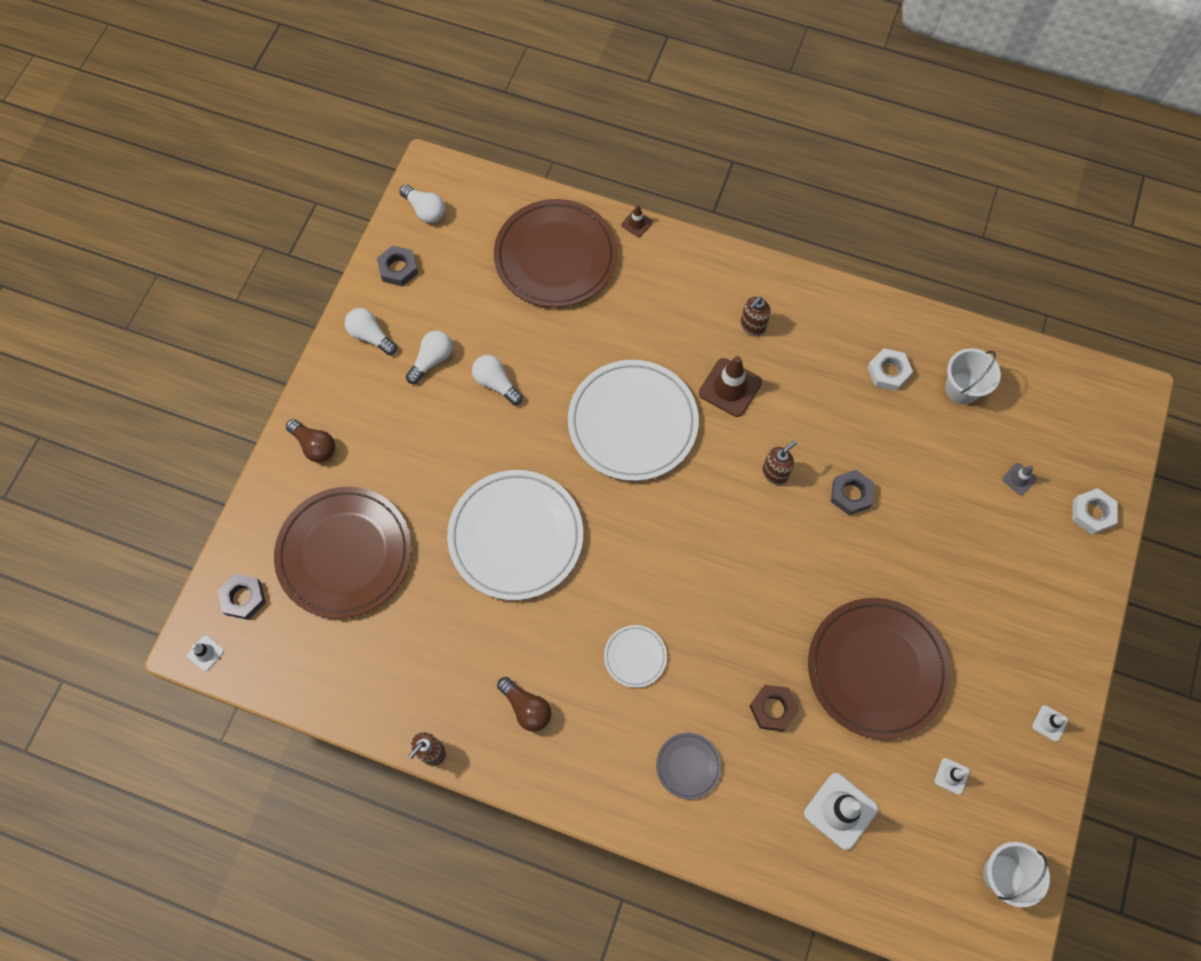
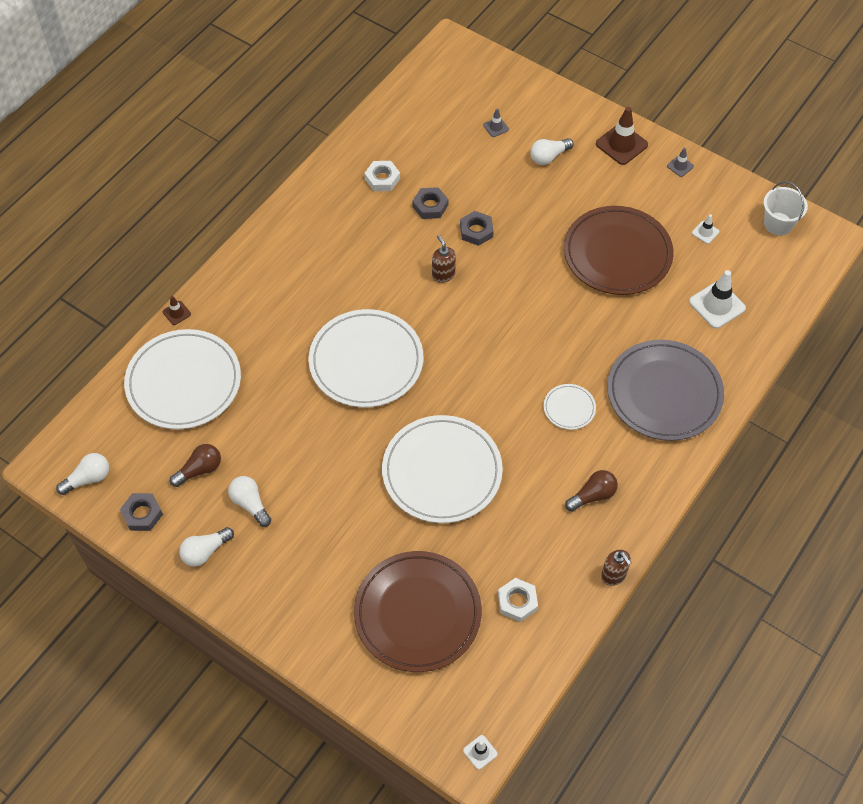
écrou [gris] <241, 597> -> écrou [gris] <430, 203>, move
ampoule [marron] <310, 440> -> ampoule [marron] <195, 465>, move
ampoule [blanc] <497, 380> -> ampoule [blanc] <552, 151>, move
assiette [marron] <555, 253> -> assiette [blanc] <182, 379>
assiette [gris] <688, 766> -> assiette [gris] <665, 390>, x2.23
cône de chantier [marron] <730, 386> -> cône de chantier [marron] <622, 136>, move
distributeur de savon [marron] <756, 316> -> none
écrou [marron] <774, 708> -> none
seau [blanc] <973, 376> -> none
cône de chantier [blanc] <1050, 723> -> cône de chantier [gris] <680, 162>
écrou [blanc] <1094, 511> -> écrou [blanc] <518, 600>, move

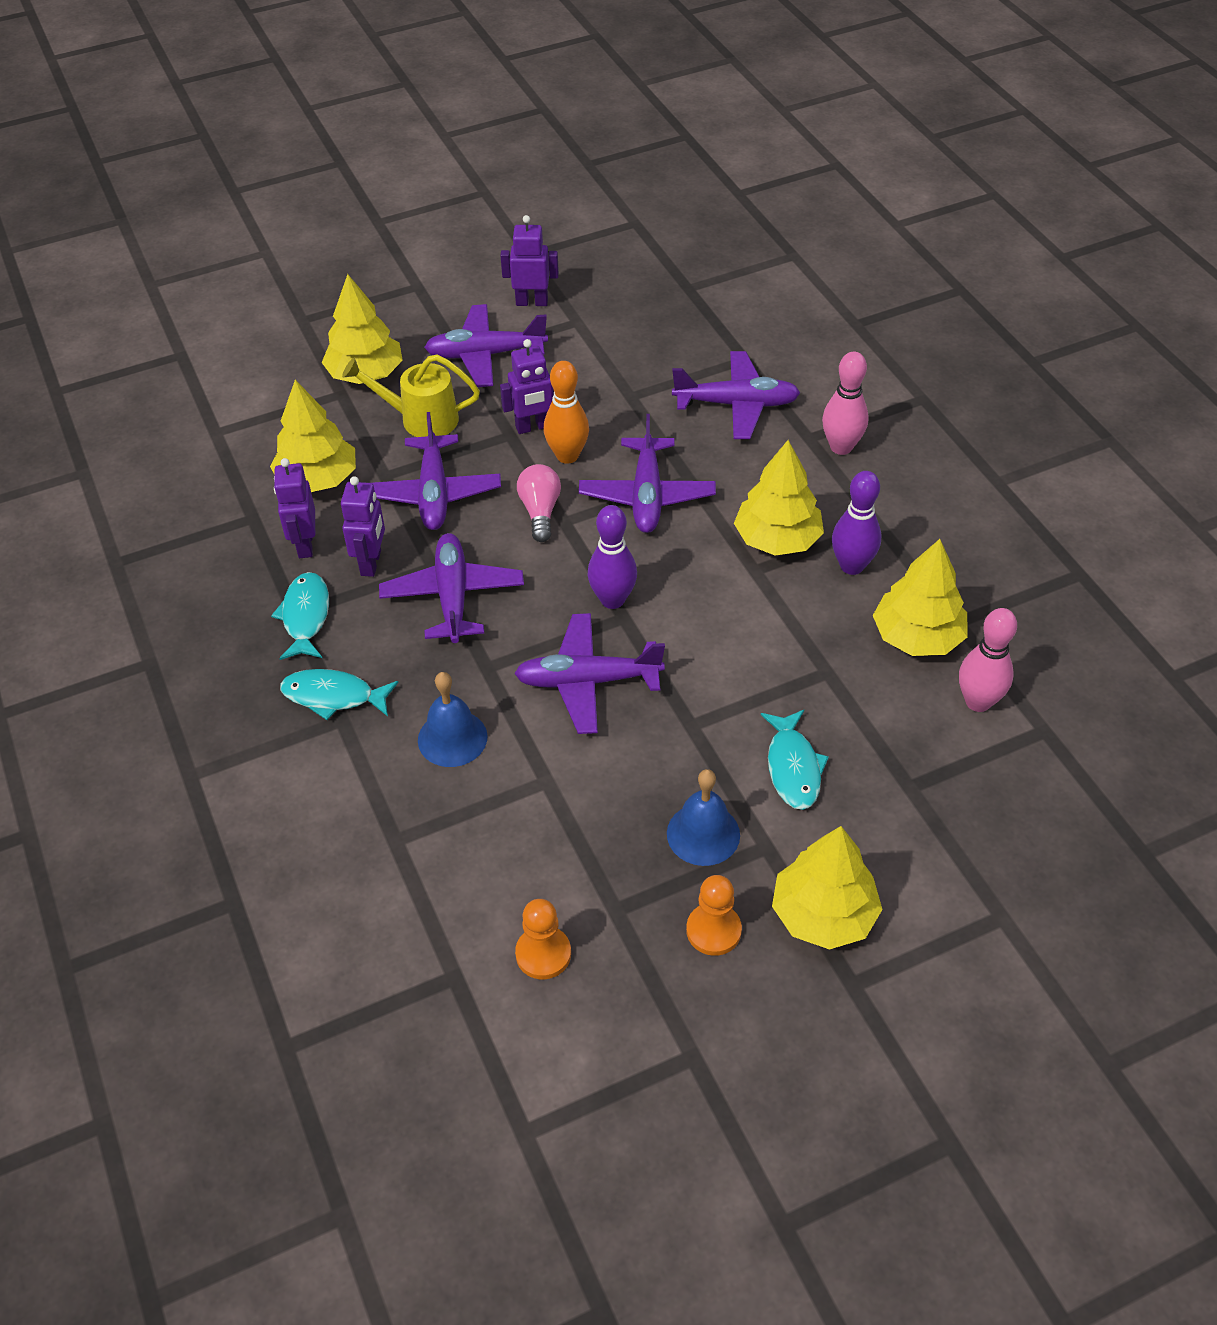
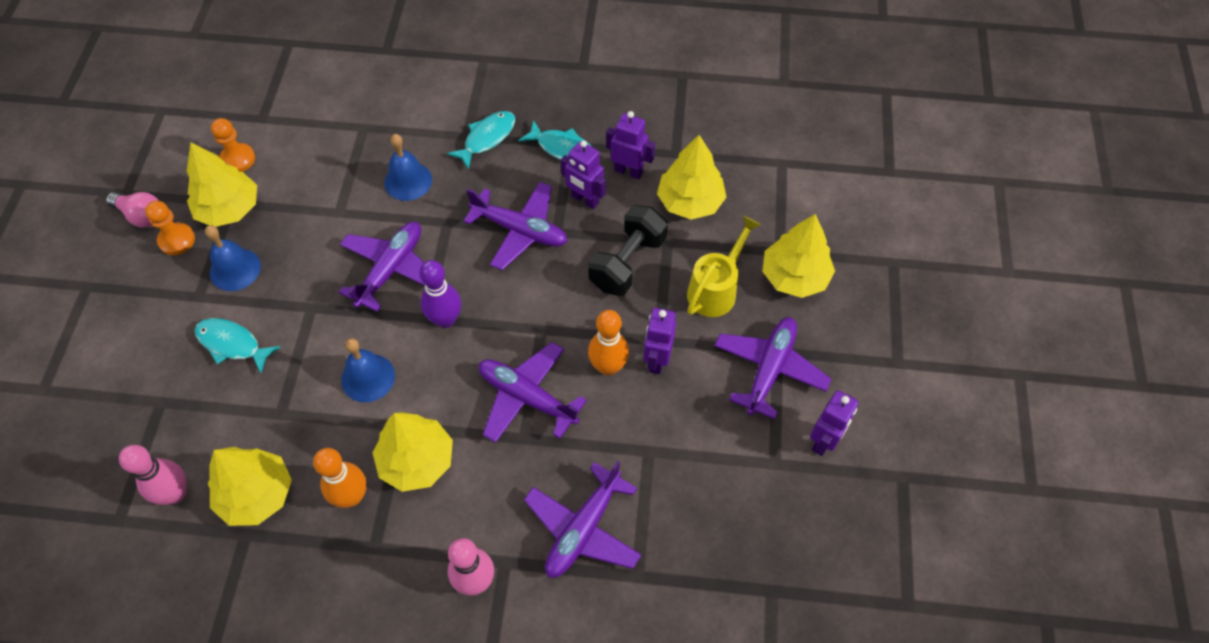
avion [violet] <436, 471> -> haltère [noir] <628, 250>
ampoule [rose] <539, 503> -> ampoule [rose] <132, 210>, move
arbre [jaune] <827, 888> -> arbre [jaune] <222, 184>, move
quille [violet] <856, 523> -> quille [orange] <340, 478>
none -> cloche [bleu] <368, 370>

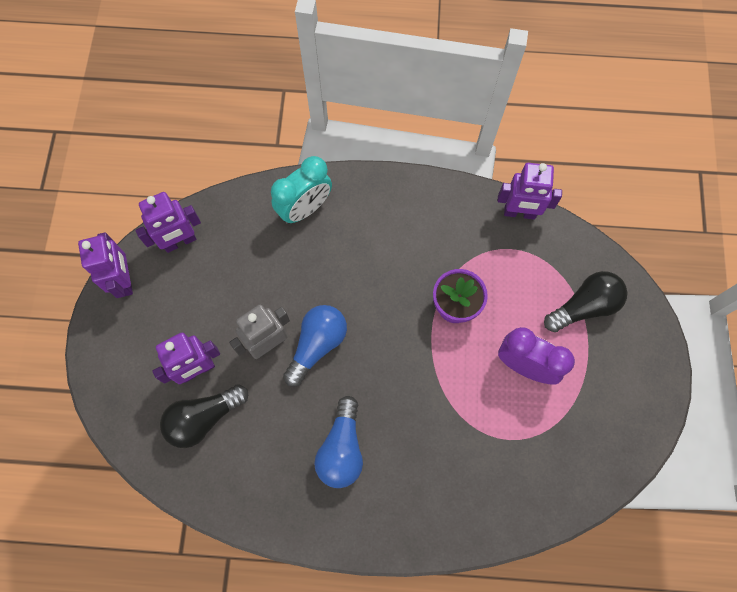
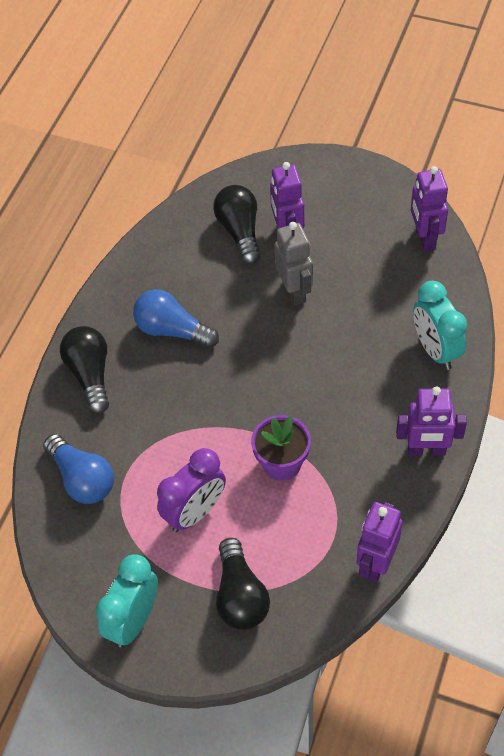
robot [violet] <105, 265> -> robot [violet] <431, 421>, move
ampoule [bleu] <315, 346> -> ampoule [bleu] <78, 469>, move
none -> ampoule [noir] <84, 370>
none -> réveil [turquoise] <127, 600>

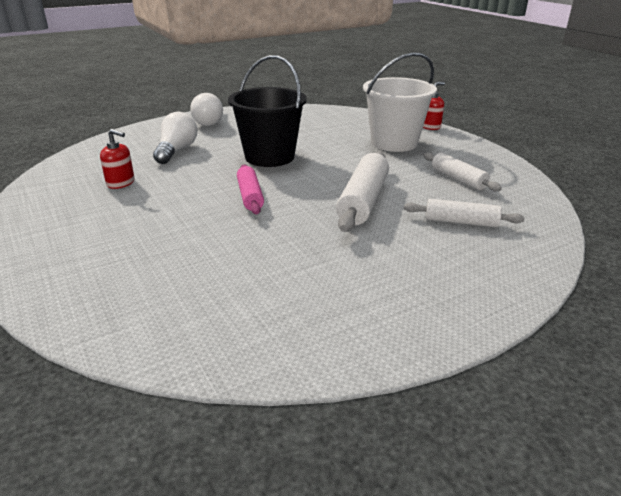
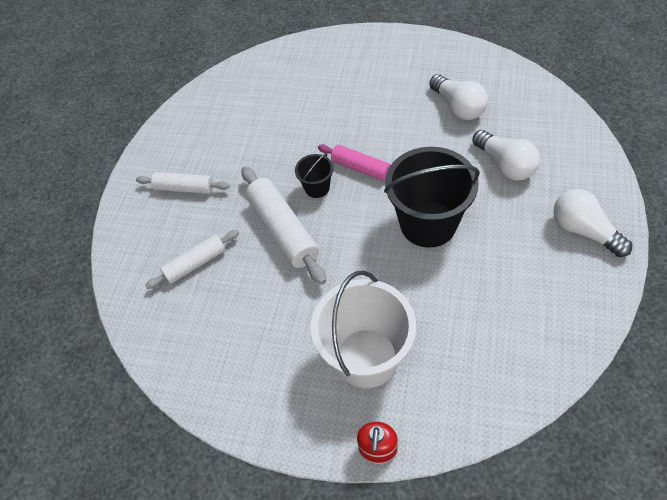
distributeur de savon [rouge] <117, 159> -> ampoule [blanc] <458, 97>
rouleau à pâtisserie [blanc] <462, 171> -> rouleau à pâtisserie [blanc] <183, 183>, move
none -> seau [noir] <314, 175>

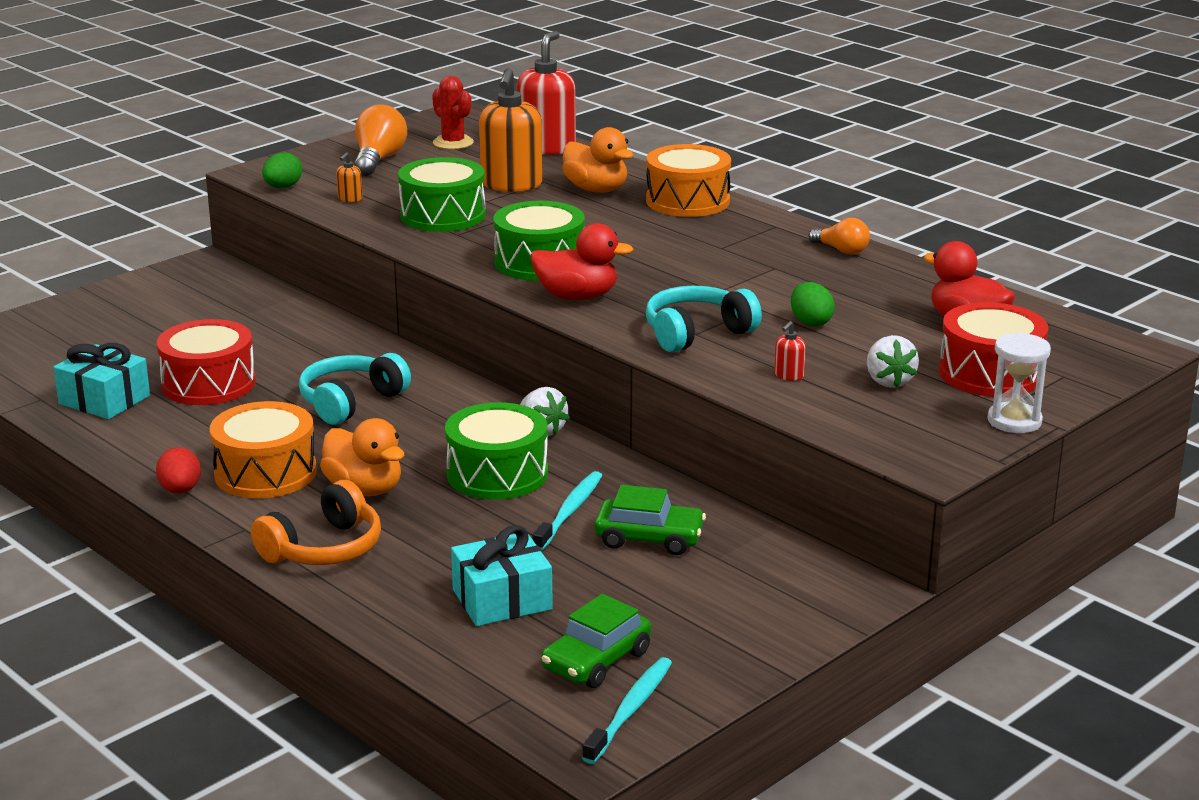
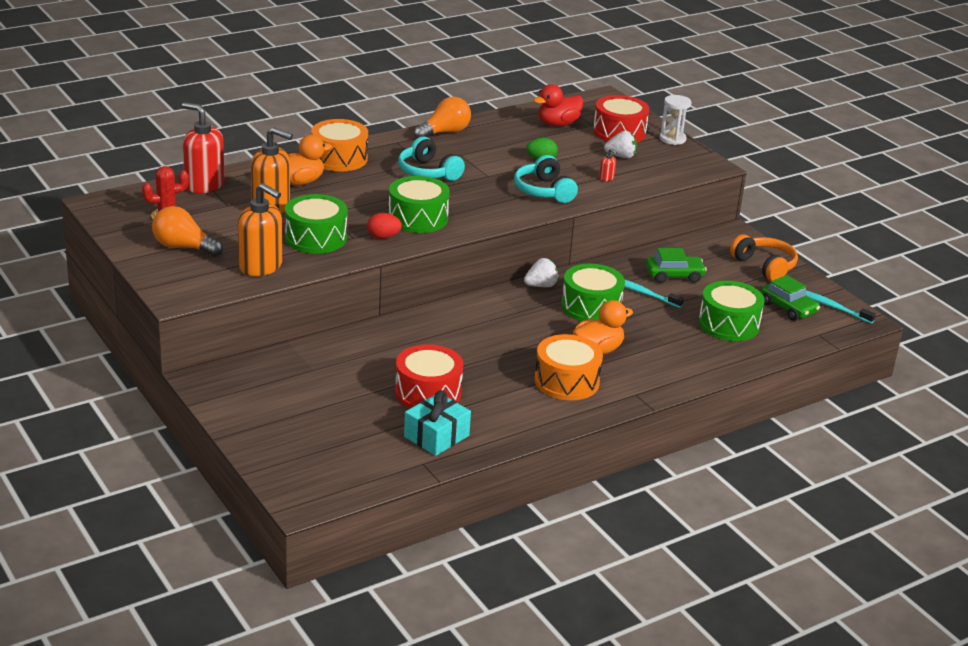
œuf [rouge] <178, 470> -> œuf [rouge] <384, 226>, move
casque audio [orange] <316, 522> -> casque audio [orange] <764, 257>, move
œuf [vert] <282, 170> -> none
casque audio [turquoise] <355, 389> -> casque audio [turquoise] <431, 159>, move
distributeur de savon [orange] <349, 177> -> distributeur de savon [orange] <260, 229>, x2.48
cadeau [turquoise] <502, 575> -> tambour [vert] <732, 311>
canard [rouge] <582, 261> -> none
voiture [vert] <650, 520> -> voiture [vert] <676, 265>, 60 degrees clockwise
ampoule [orange] <839, 236> -> ampoule [orange] <442, 118>, x1.59

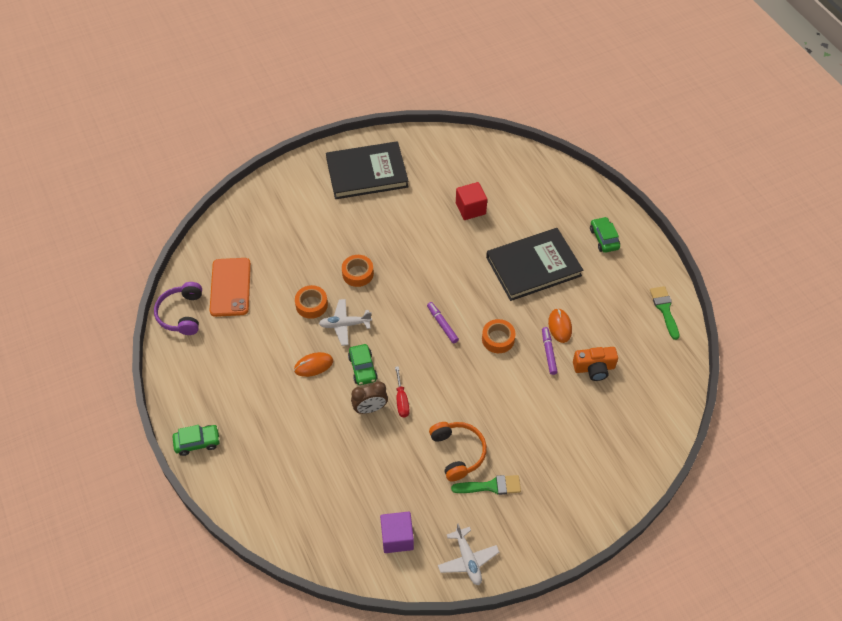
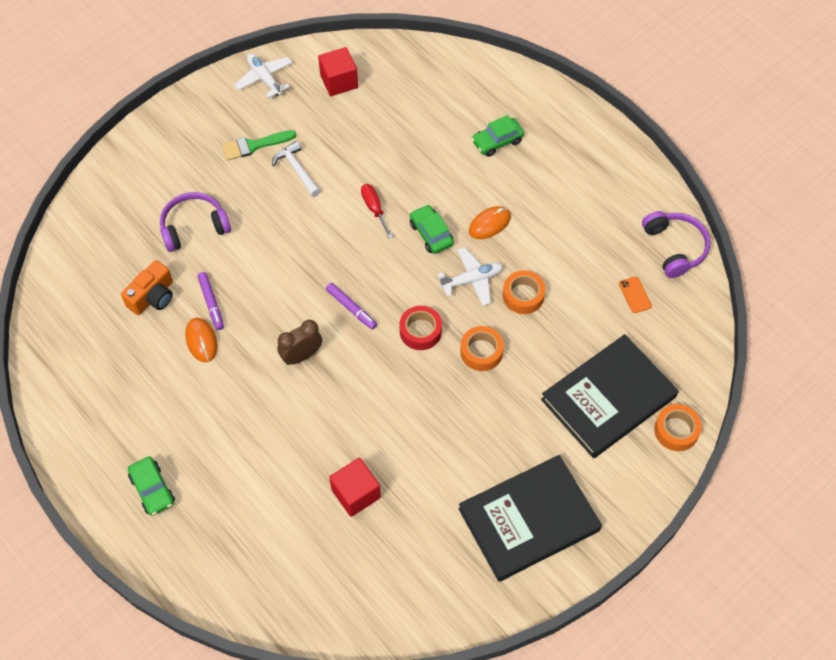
voiture [vert] <196, 440> -> voiture [vert] <497, 136>, move
téléphone [orange] <230, 287> -> téléphone [orange] <635, 294>, x0.43
réveil [marron] <369, 398> -> réveil [marron] <299, 342>, move
cube [violet] <397, 532> -> cube [rouge] <338, 71>
casque audio [orange] <458, 451> -> marteau [blanc] <296, 169>
ruban adhésif [orange] <499, 336> -> ruban adhésif [orange] <678, 427>, move
livre [noir] <534, 264> -> livre [noir] <609, 396>, move
appareil photo [orange] <595, 364> -> appareil photo [orange] <147, 287>, 150 degrees clockwise
pinceau [vert] <665, 313> -> none
none -> casque audio [violet] <195, 222>
none -> ruban adhésif [rouge] <420, 328>

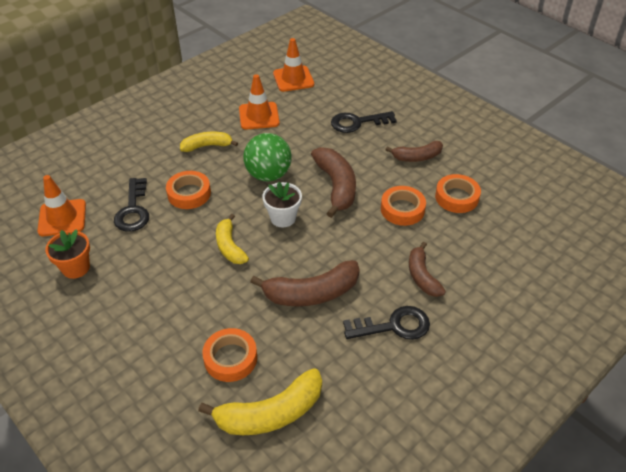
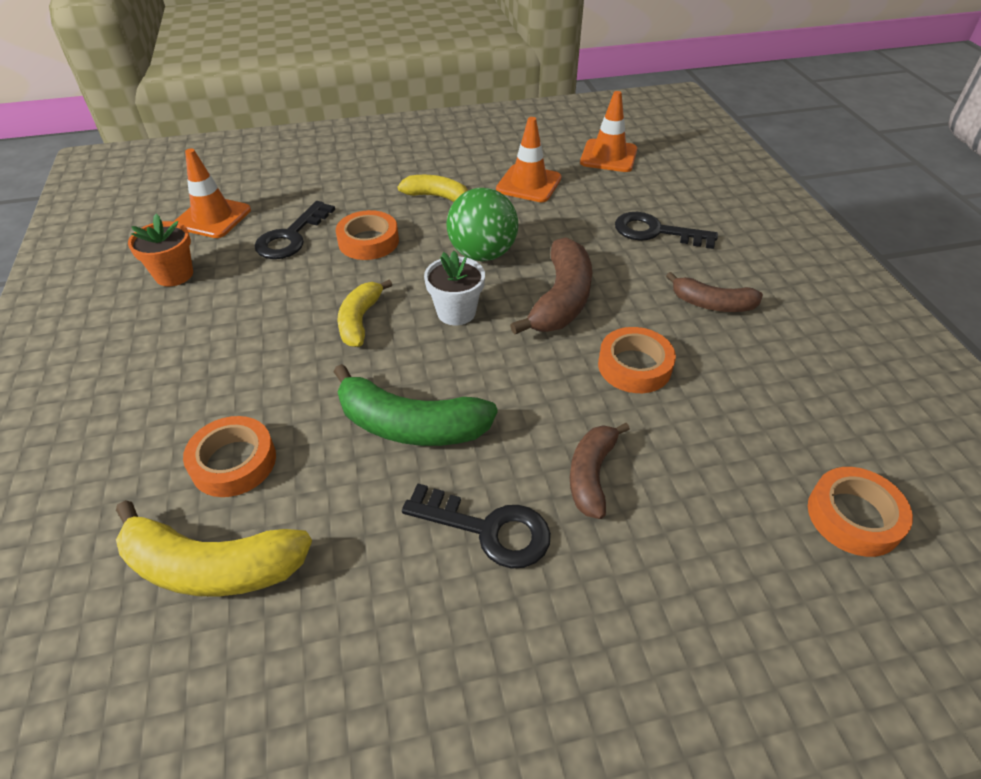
banane [marron] <305, 283> -> banane [vert] <416, 405>
ruban adhésif [orange] <458, 193> -> ruban adhésif [orange] <860, 512>, move

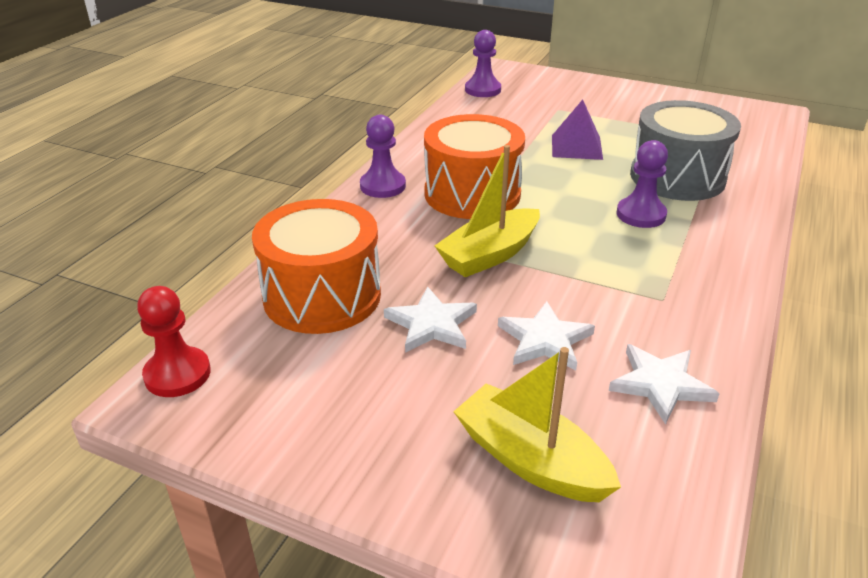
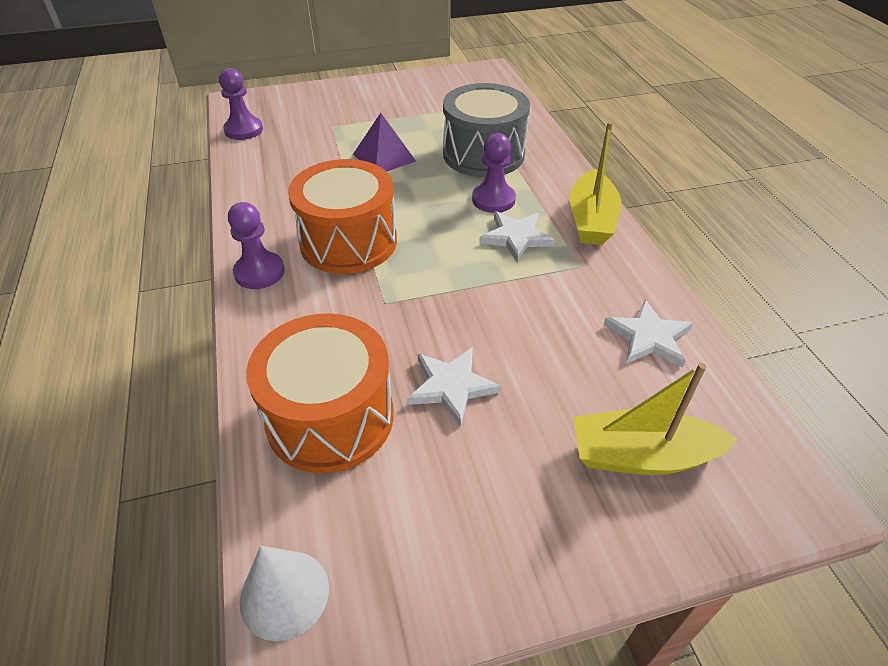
pion [rouge] <174, 341> -> cône [blanc] <284, 593>
bateau [jaune] <487, 211> -> bateau [jaune] <595, 183>, move
étoile [blanc] <546, 336> -> étoile [blanc] <517, 236>, move

